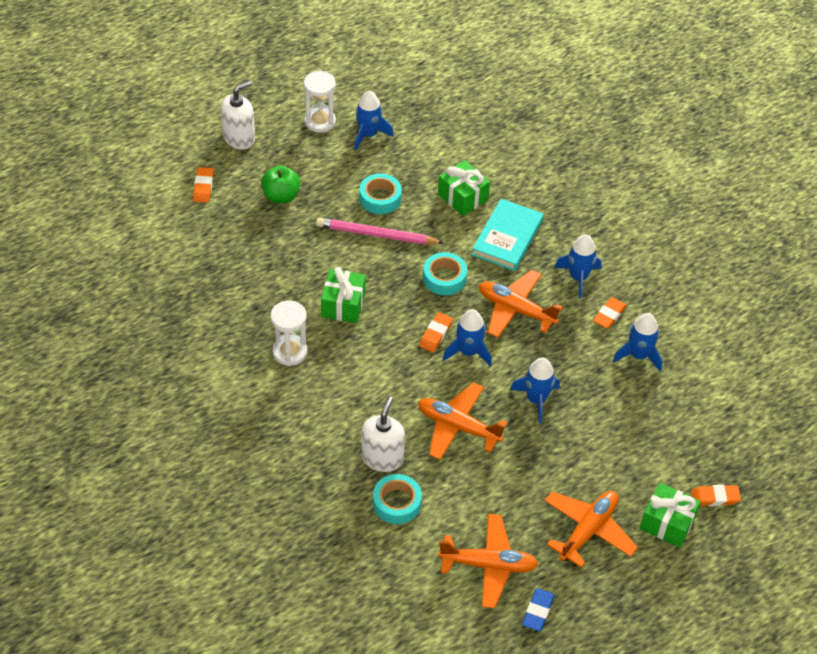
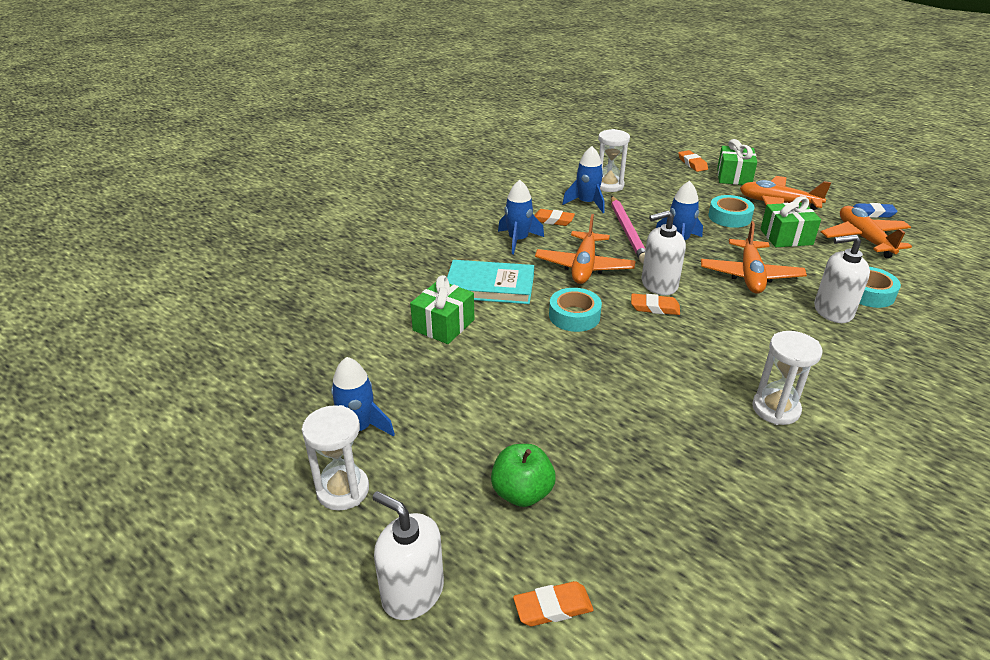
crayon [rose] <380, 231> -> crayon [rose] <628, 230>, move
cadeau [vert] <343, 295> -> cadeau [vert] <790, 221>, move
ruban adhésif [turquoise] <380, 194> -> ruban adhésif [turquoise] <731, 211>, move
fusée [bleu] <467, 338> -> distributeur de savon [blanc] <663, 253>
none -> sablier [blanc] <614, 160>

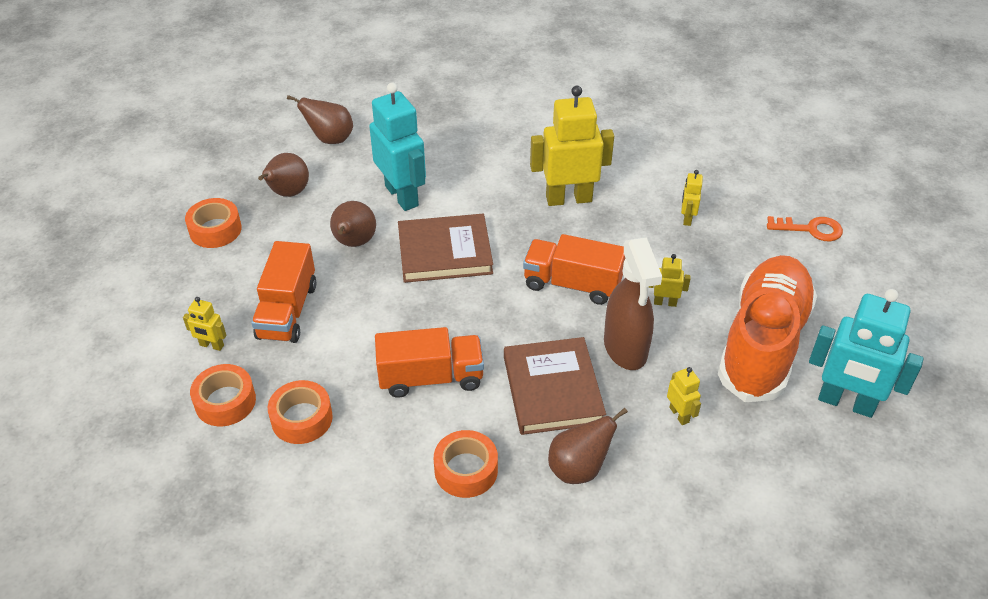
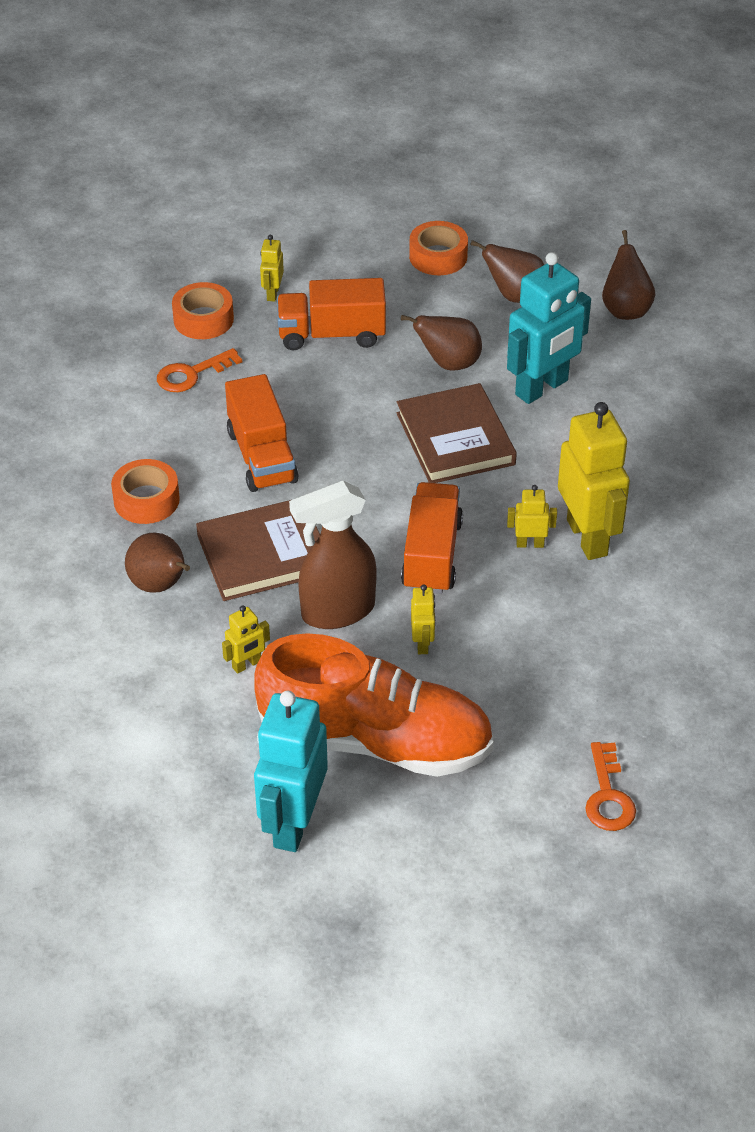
ruban adhésif [orange] <300, 412> -> clé [orange] <199, 370>
robot [jaune] <692, 198> -> robot [jaune] <532, 516>, move

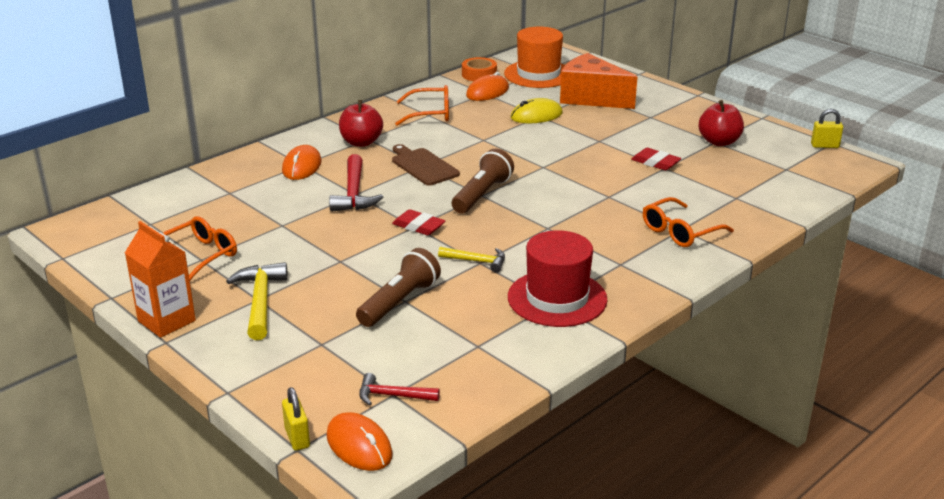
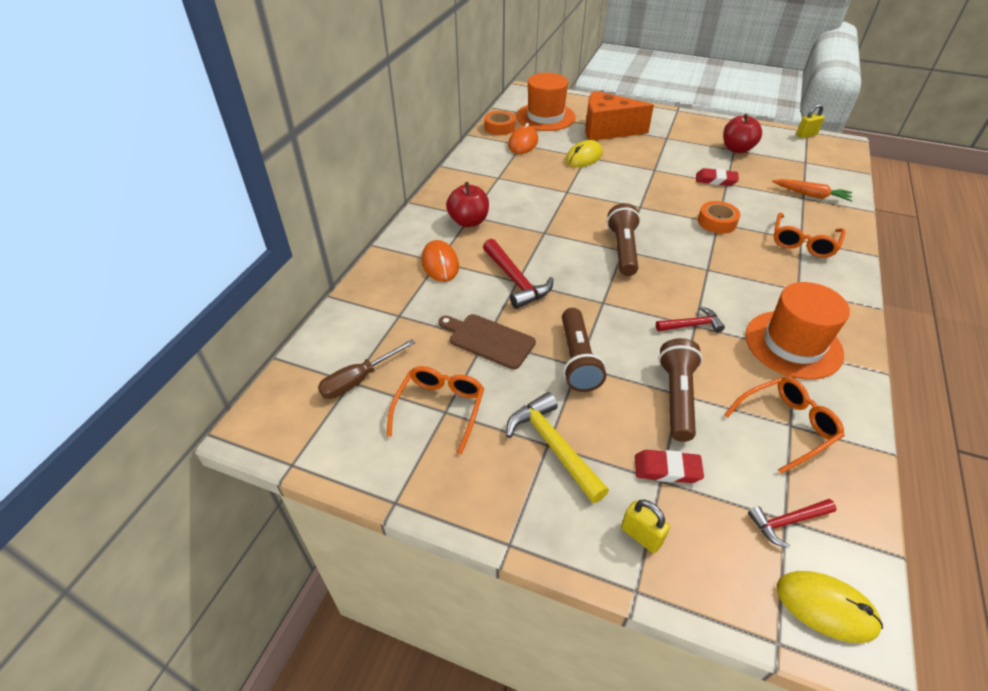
brique de lait [orange] <160, 279> -> none
cadenas [jaune] <296, 419> -> cadenas [jaune] <645, 526>, move
souris [orange] <359, 441> -> souris [jaune] <830, 607>
planche à découper [marron] <426, 165> -> planche à découper [marron] <487, 341>, move
gomme [rouge] <418, 222> -> gomme [rouge] <669, 466>, move
lunettes [orange] <422, 105> -> lunettes [orange] <784, 425>, move
marteau [jaune] <471, 259> -> marteau [rouge] <690, 319>
chapeau [rouge] <558, 278> -> chapeau [orange] <797, 331>
none -> tournevis [marron] <366, 369>
none -> lampe de poche [marron] <584, 350>
none -> ruban adhésif [orange] <719, 217>
none -> carotte [orange] <812, 190>

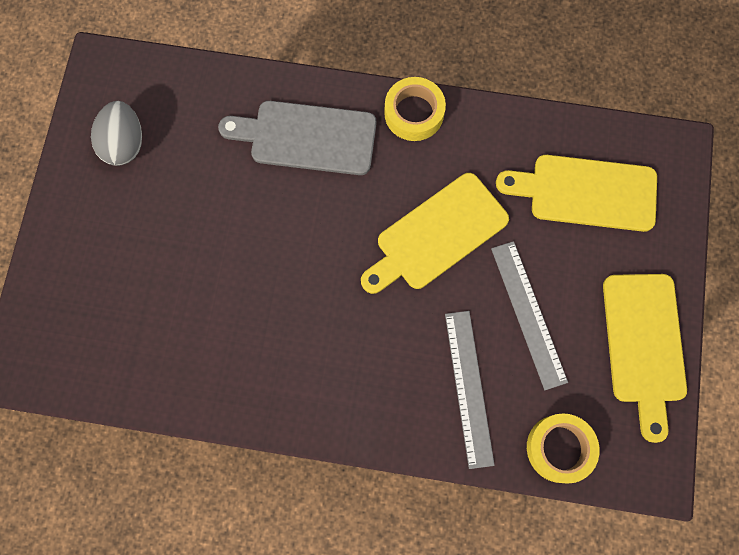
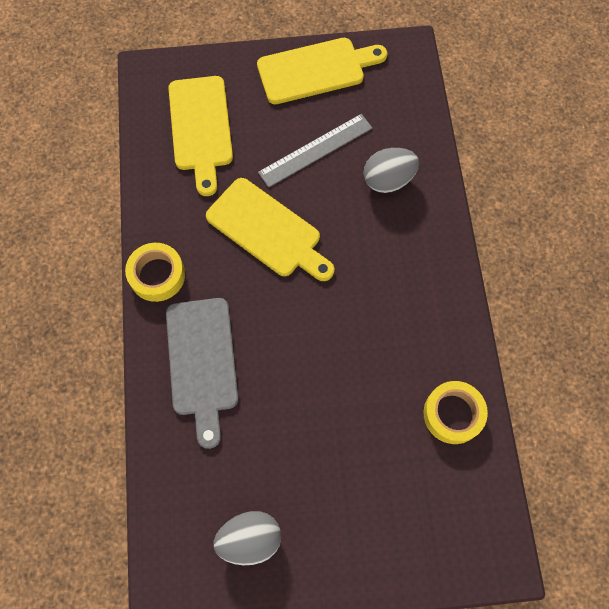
règle [gris] <470, 390> -> œuf [gris] <391, 170>
ruban adhésif [jaune] <563, 448> -> ruban adhésif [jaune] <456, 412>, move

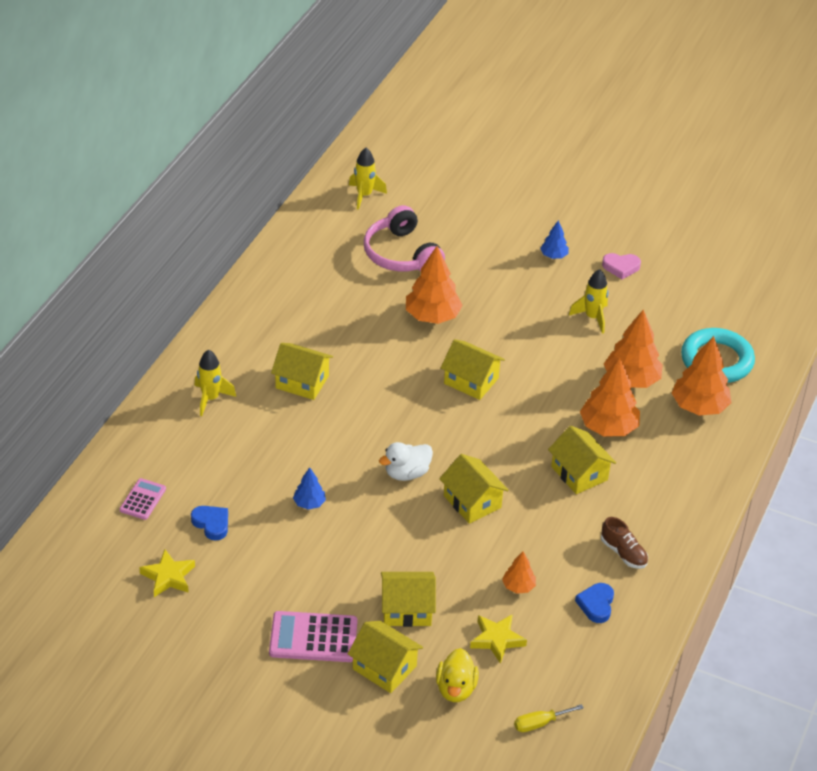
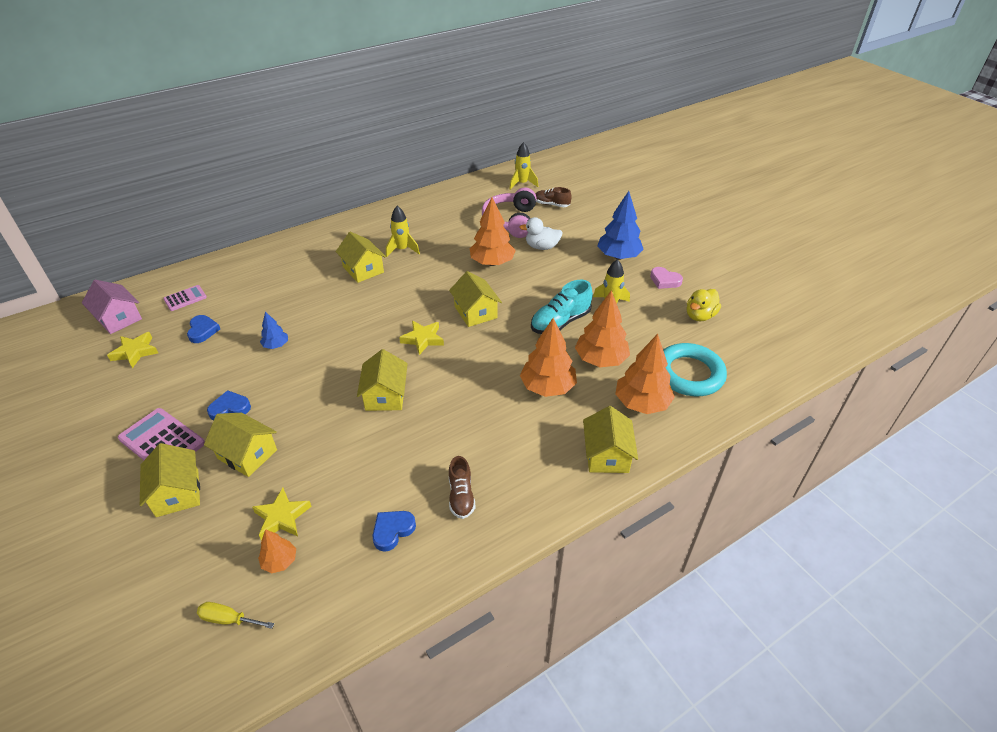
fusée [jaune] <215, 383> -> fusée [jaune] <403, 231>, move
canard [blanc] <406, 461> -> canard [blanc] <541, 233>, move
canard [jaune] <457, 675> -> canard [jaune] <704, 305>, move
arbre [orange] <519, 572> -> arbre [orange] <277, 551>, move
arbre [bleu] <554, 239> -> arbre [bleu] <620, 225>, x1.93
maison [jaune] <582, 460> -> maison [jaune] <610, 439>, move
none -> maison [rose] <112, 307>
none -> cœur [bleu] <229, 405>
none -> étoile [jaune] <421, 338>
none -> chaussure [turquoise] <562, 307>
none -> chaussure [marron] <553, 197>

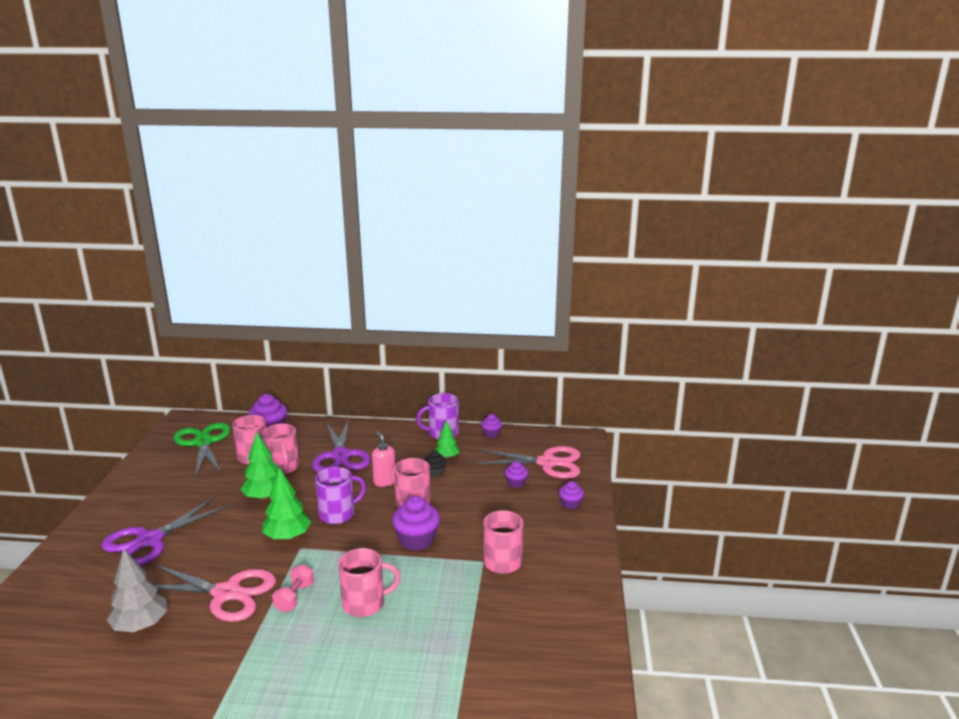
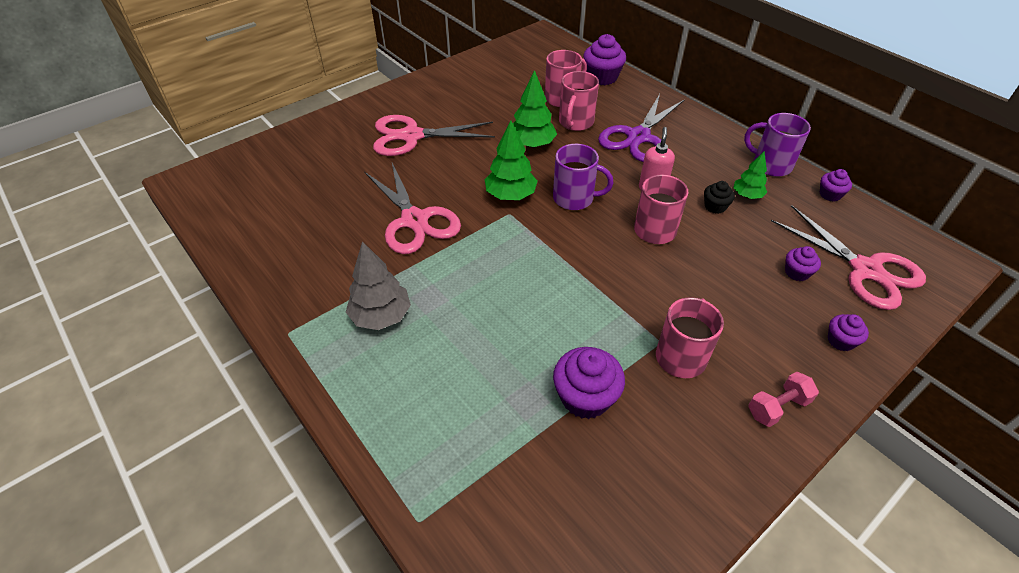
ciseaux [violet] <166, 531> -> ciseaux [rose] <434, 135>
arbre [gris] <137, 590> -> arbre [gris] <378, 285>, move
ciseaux [vert] <202, 450> -> none
haltère [rose] <293, 588> -> haltère [rose] <783, 399>, move
tasse [rose] <369, 582> -> none
muffin [violet] <416, 523> -> muffin [violet] <589, 383>, move

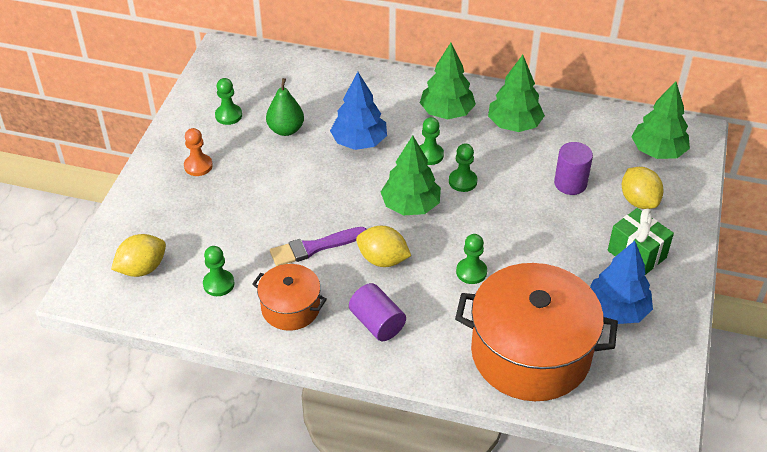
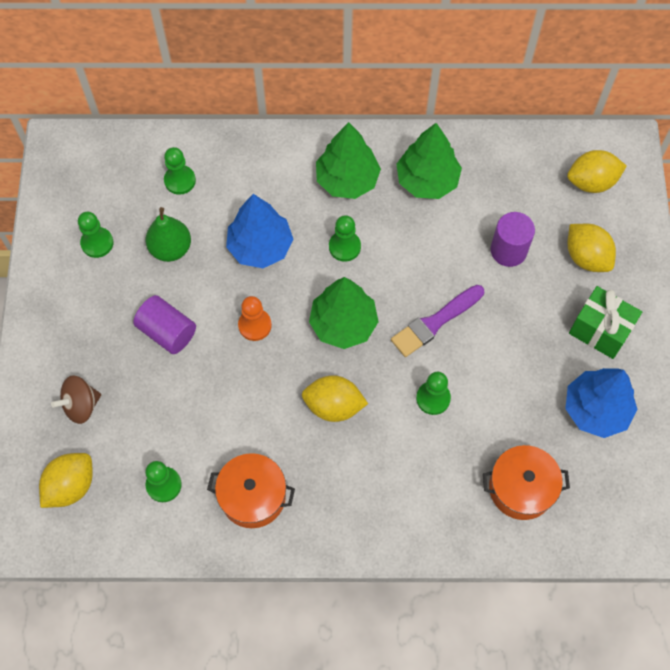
pion [orange] <198, 152> -> pion [orange] <255, 318>, move
pinceau [violet] <318, 246> -> pinceau [violet] <437, 321>, move
cylindre [violet] <377, 312> -> cylindre [violet] <164, 324>, move
pion [vert] <463, 167> -> pion [vert] <180, 171>, move
marmite [orange] <536, 332> -> marmite [orange] <526, 482>, x0.51
arbre [vert] <660, 120> -> citron [jaune] <597, 171>
none -> toupie [marron] <76, 399>

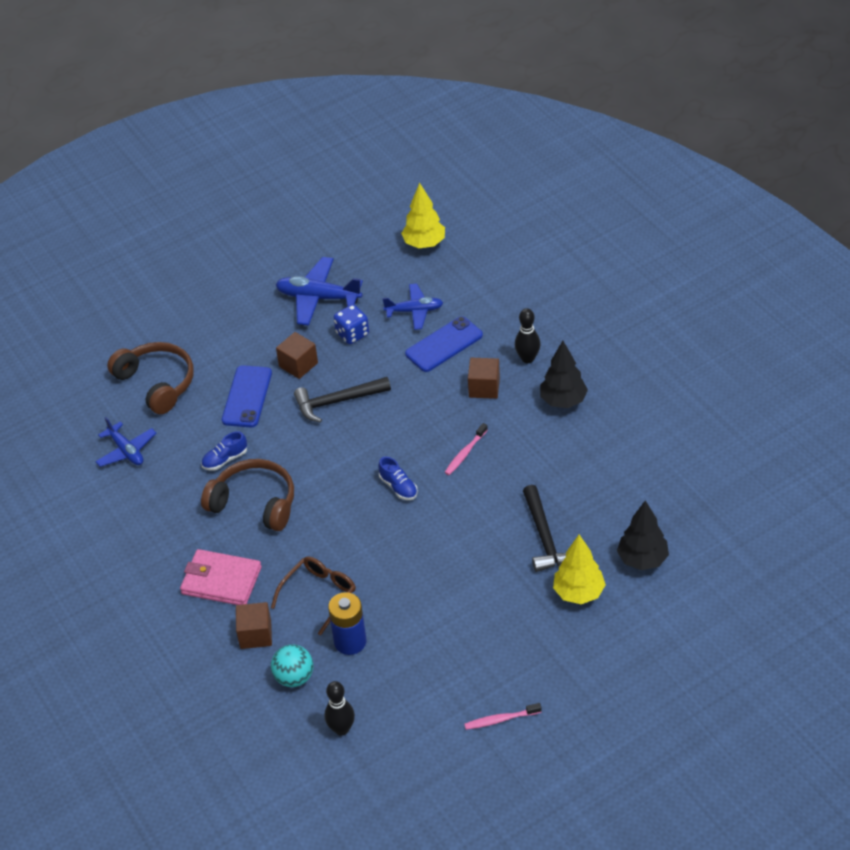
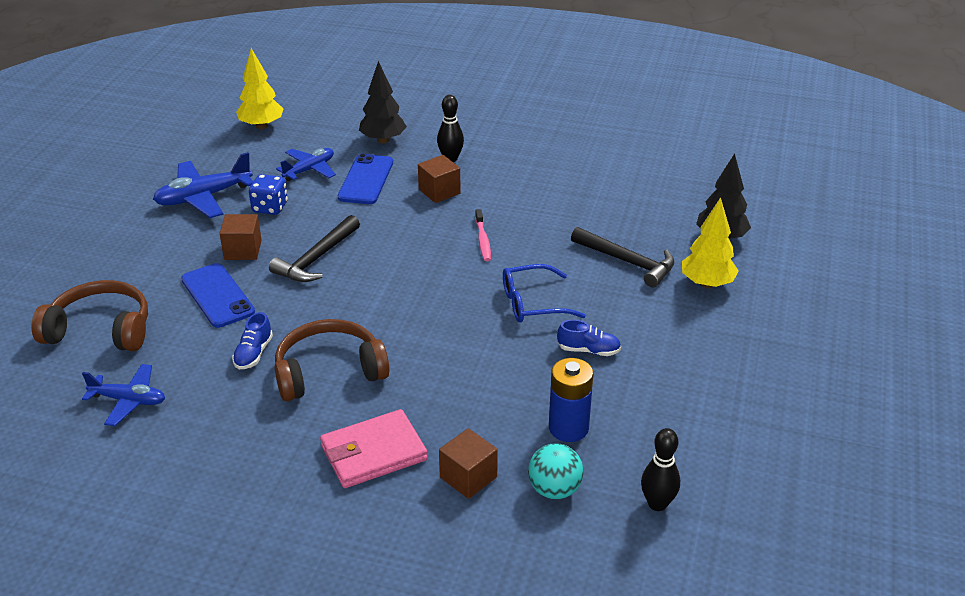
lunettes [marron] <313, 595> -> none
chaussure [bleu] <398, 478> -> chaussure [bleu] <589, 338>, move
brosse à dents [rose] <503, 716> -> none
arbre [noir] <564, 374> -> arbre [noir] <383, 102>, move
none -> lunettes [bleu] <544, 293>

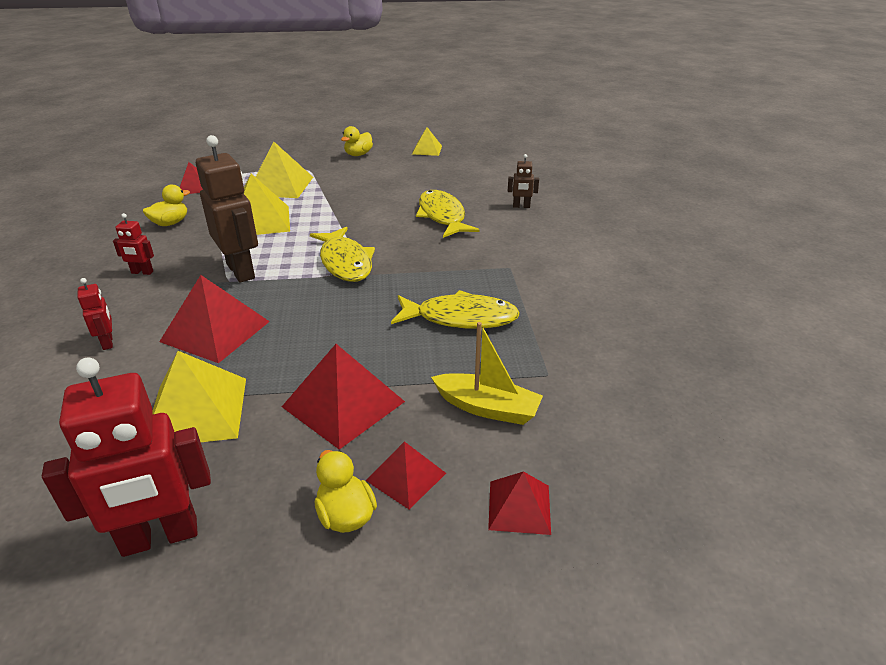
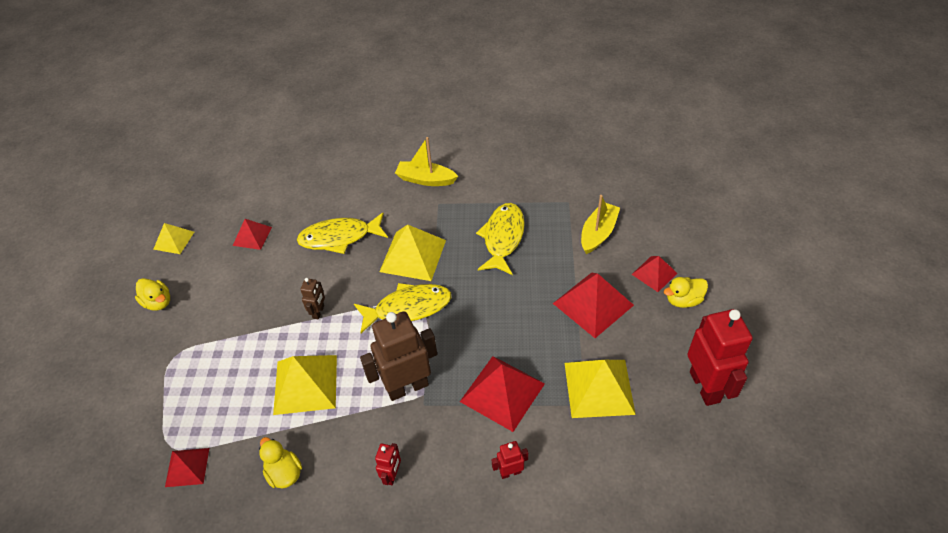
pyramide [jaune] <284, 169> -> pyramide [jaune] <412, 253>, move
pyramide [rouge] <519, 503> -> pyramide [rouge] <252, 234>, move
robot [marron] <523, 181> -> robot [marron] <312, 298>, move
none -> bateau [jaune] <426, 161>

